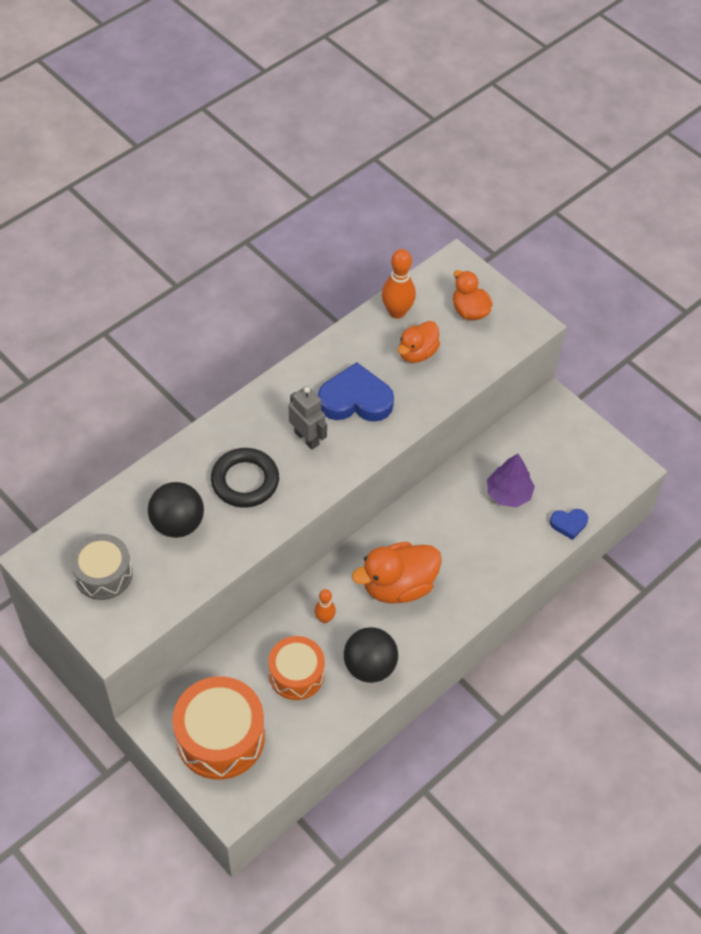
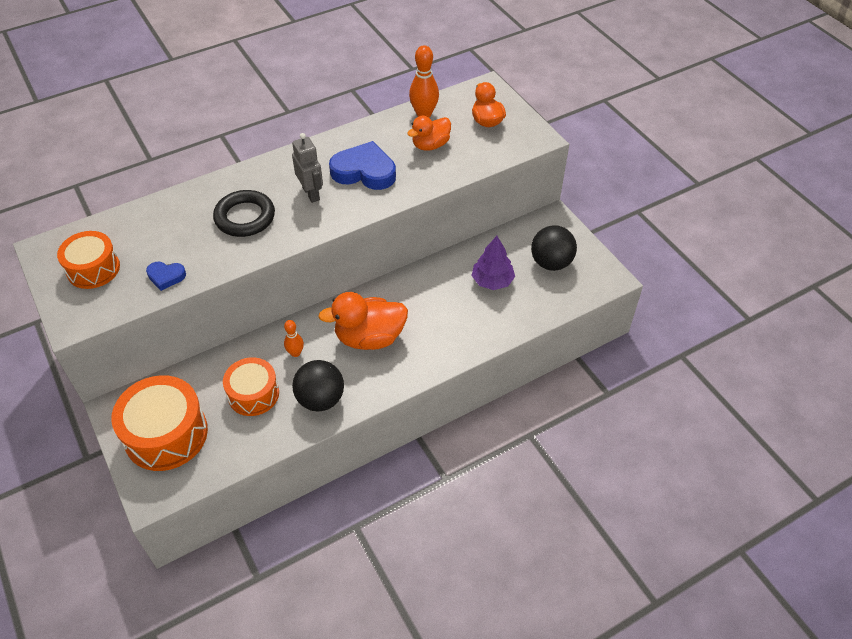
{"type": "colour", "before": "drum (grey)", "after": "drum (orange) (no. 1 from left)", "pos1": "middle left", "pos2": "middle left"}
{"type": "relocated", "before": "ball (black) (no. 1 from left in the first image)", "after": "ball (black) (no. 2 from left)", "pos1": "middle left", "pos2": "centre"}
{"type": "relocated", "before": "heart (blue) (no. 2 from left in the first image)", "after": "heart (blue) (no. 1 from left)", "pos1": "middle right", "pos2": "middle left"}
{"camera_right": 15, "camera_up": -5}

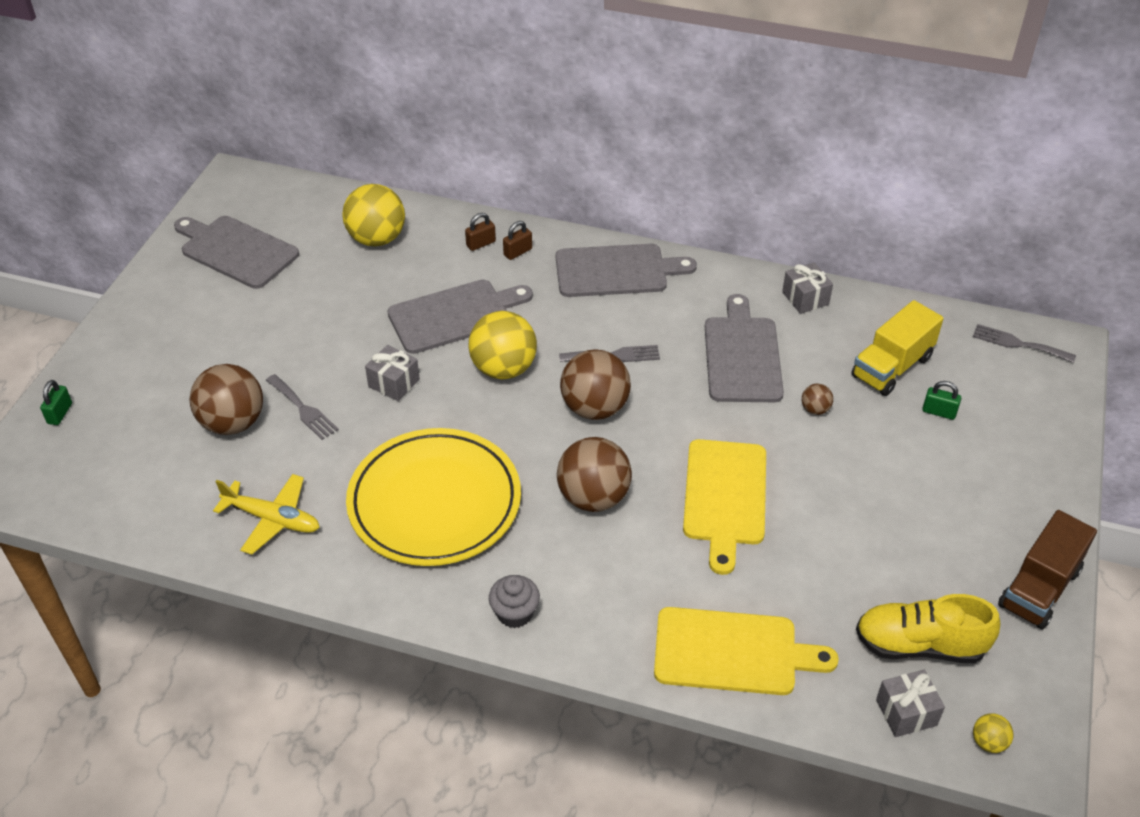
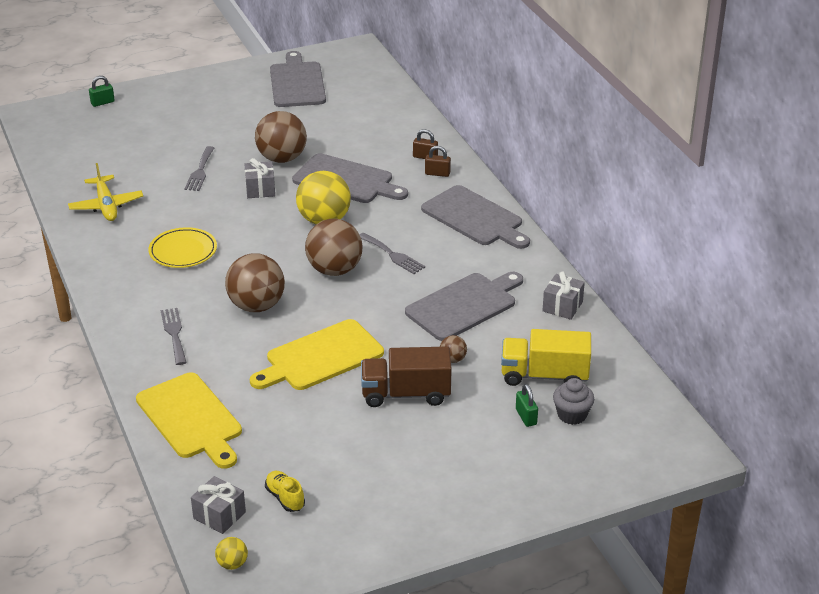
{"type": "relocated", "before": "ball (brown) (no. 1 from left in the first image)", "after": "ball (brown) (no. 2 from left)", "pos1": "middle left", "pos2": "top centre"}
{"type": "missing", "before": "ball (yellow) (no. 1 from left)", "pos1": "top left"}
{"type": "size", "before": "plate (yellow)", "pos1": "centre", "pos2": "middle left", "scale": 0.52}
{"type": "relocated", "before": "cupcake (grey)", "pos1": "bottom centre", "pos2": "bottom right"}
{"type": "size", "before": "shoe (yellow)", "pos1": "bottom right", "pos2": "bottom centre", "scale": 0.52}
{"type": "relocated", "before": "fork (grey) (no. 3 from left in the first image)", "after": "fork (grey) (no. 1 from left)", "pos1": "middle right", "pos2": "middle left"}
{"type": "relocated", "before": "truck (brown)", "pos1": "bottom right", "pos2": "centre"}
{"camera_right": 50, "camera_up": -10}

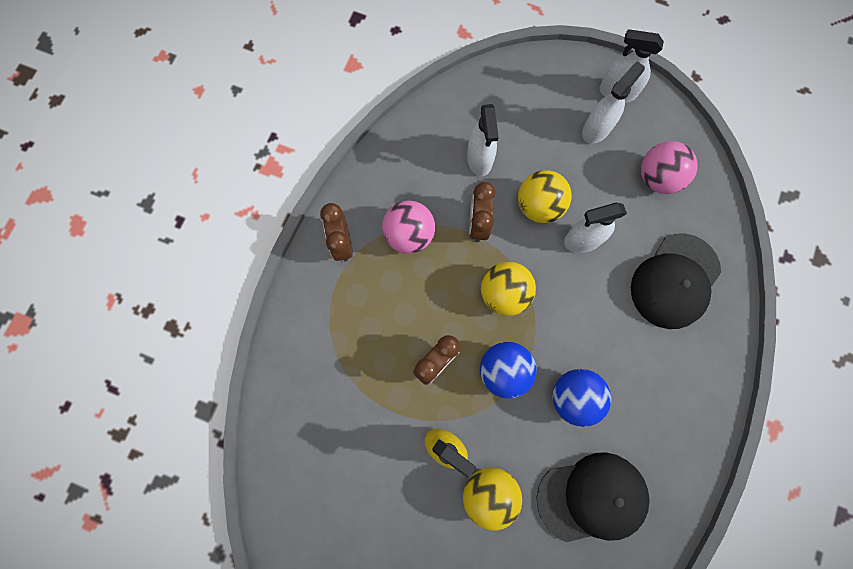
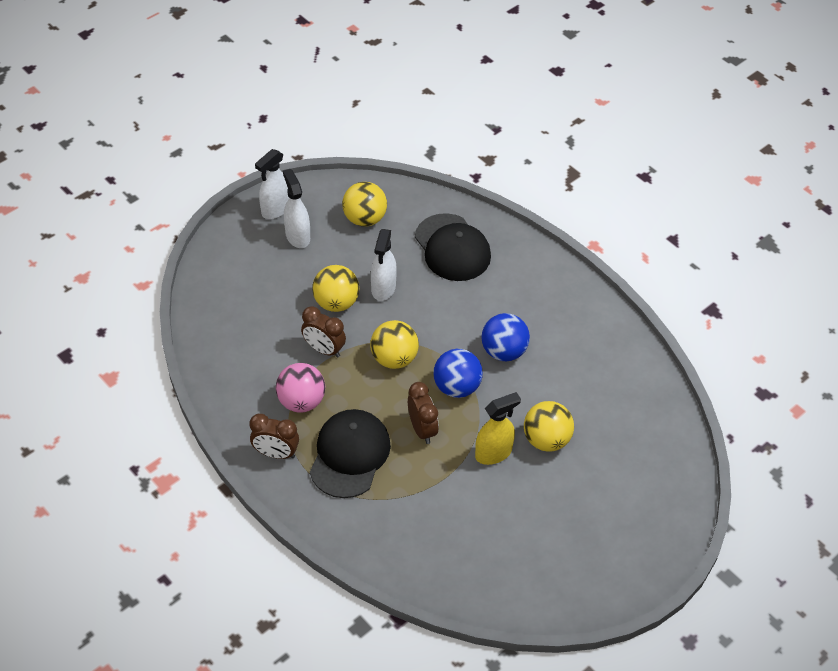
{"type": "missing", "before": "spray bottle (white) (no. 1 from left)", "pos1": "top centre"}
{"type": "relocated", "before": "cap (black) (no. 1 from left)", "pos1": "bottom right", "pos2": "bottom centre"}
{"type": "colour", "before": "ball (pink) (no. 2 from left)", "after": "ball (yellow) (no. 2 from left)", "pos1": "top right", "pos2": "top centre"}
{"camera_right": -65, "camera_up": -25}

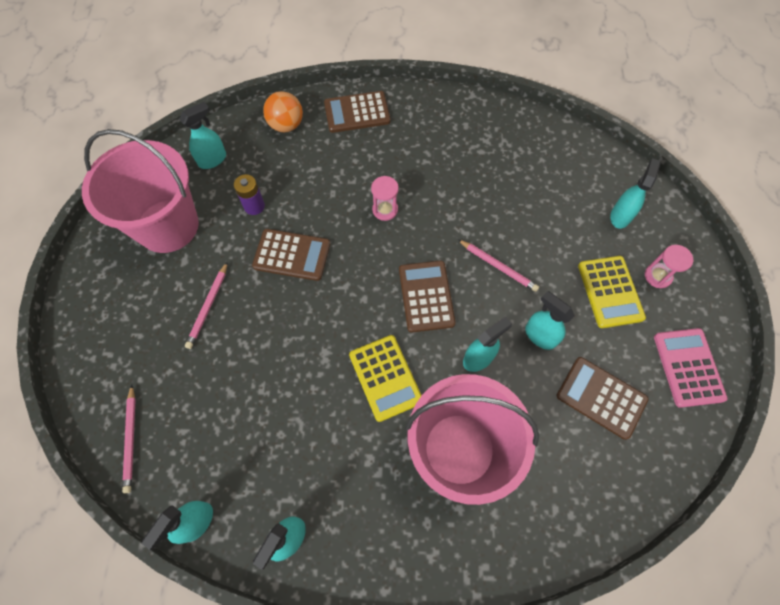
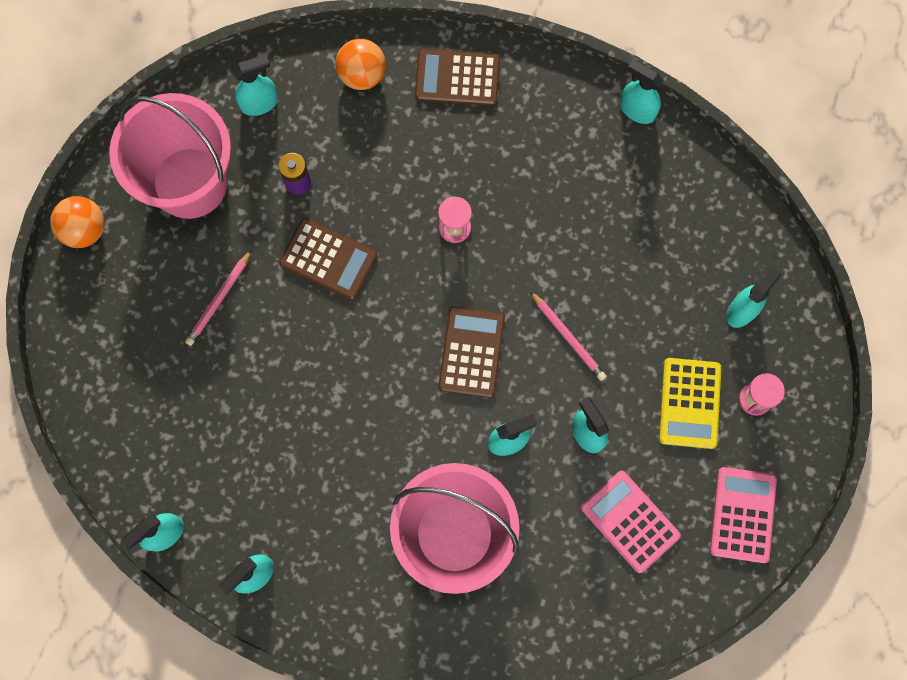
{"type": "missing", "before": "pencil (pink) (no. 1 from left)", "pos1": "bottom left"}
{"type": "missing", "before": "calculator (yellow) (no. 1 from left)", "pos1": "centre"}
{"type": "colour", "before": "calculator (brown) (no. 4 from left)", "after": "calculator (pink) (no. 1 from left)", "pos1": "middle right", "pos2": "bottom right"}
{"type": "appeared", "after": "ball (orange) (no. 1 from left)", "pos2": "top left"}
{"type": "appeared", "after": "spray bottle (turquoise) (no. 6 from left)", "pos2": "top right"}
{"camera_right": 15, "camera_up": 10}

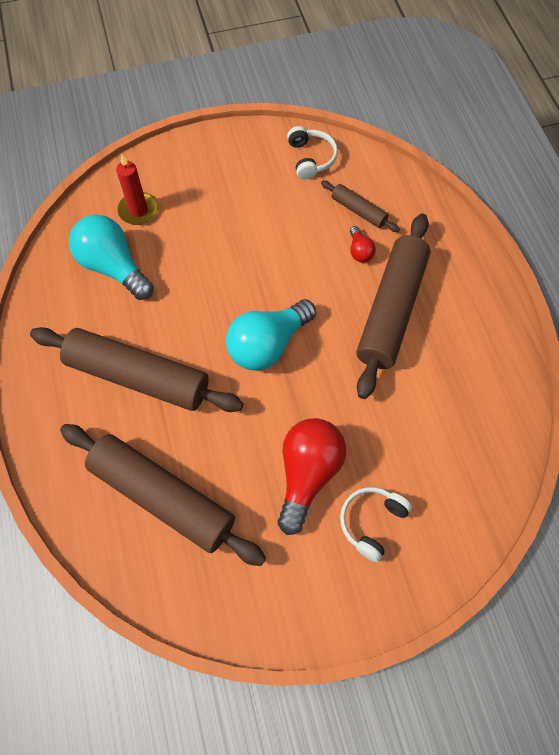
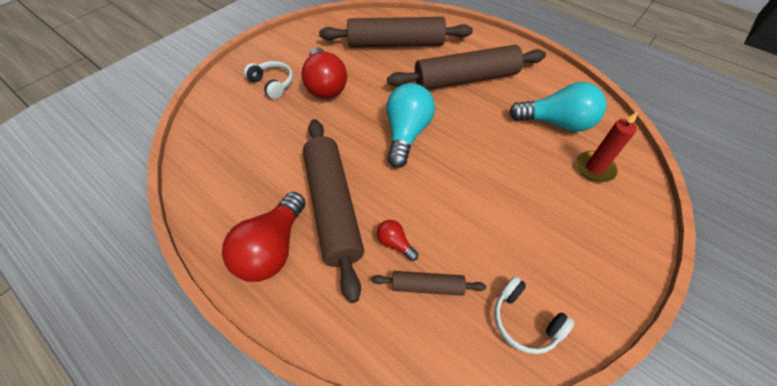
{"type": "spun", "before": "headphones (white) (no. 2 from left in the first image)", "pos1": "bottom right", "pos2": "top centre", "turn": -45}
{"type": "appeared", "after": "light bulb (red) (no. 1 from left)", "pos2": "centre"}
{"camera_right": 145, "camera_up": -10}

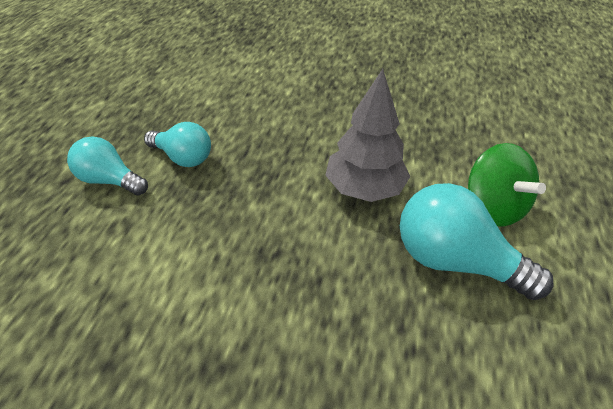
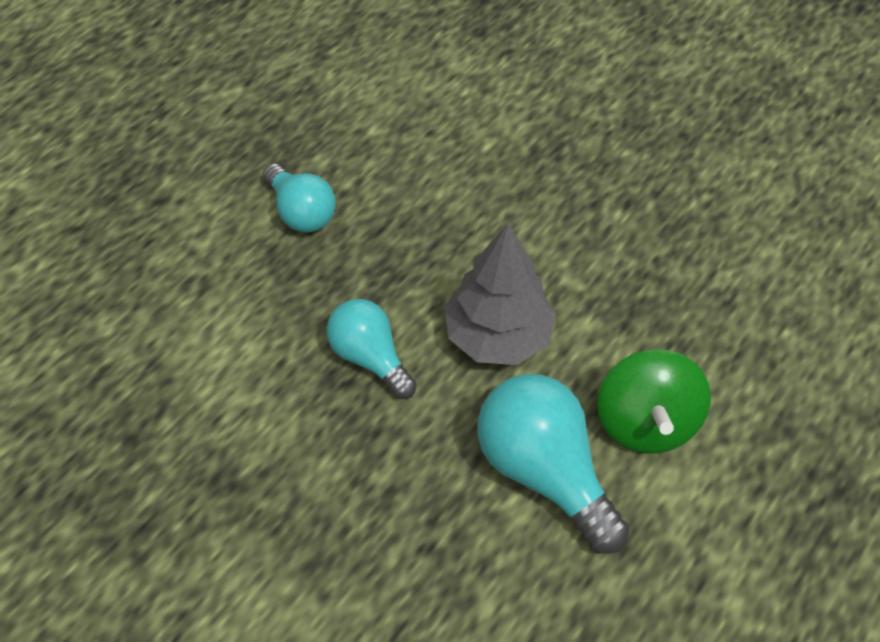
{"type": "relocated", "before": "light bulb (turquoise) (no. 1 from left in the first image)", "after": "light bulb (turquoise) (no. 2 from left)", "pos1": "middle left", "pos2": "centre"}
{"camera_right": 25, "camera_up": 10}

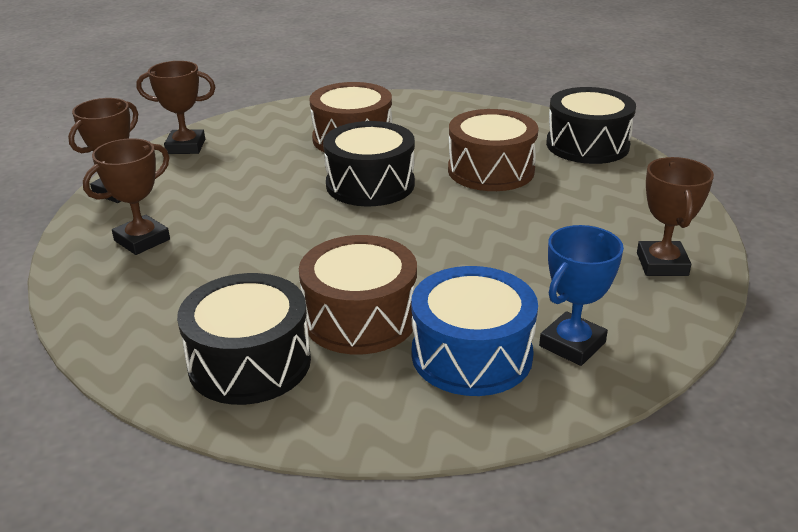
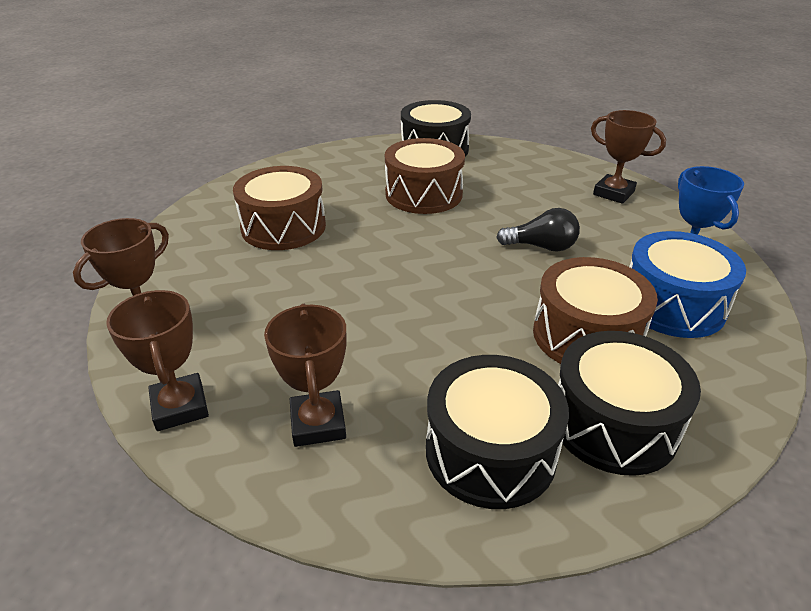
{"type": "relocated", "before": "drum (black) (no. 2 from left)", "pos1": "top centre", "pos2": "bottom centre"}
{"type": "appeared", "after": "light bulb (black)", "pos2": "centre"}
{"camera_right": -55, "camera_up": 5}

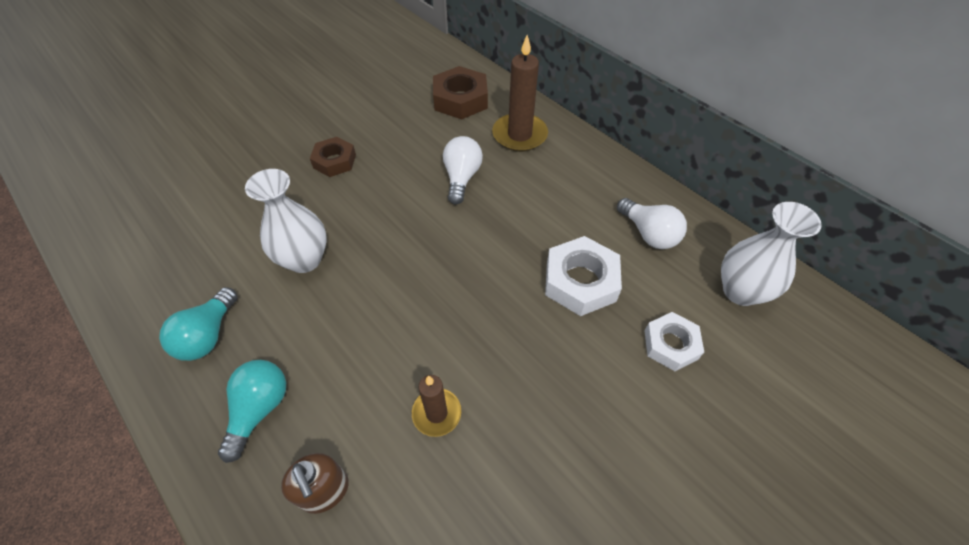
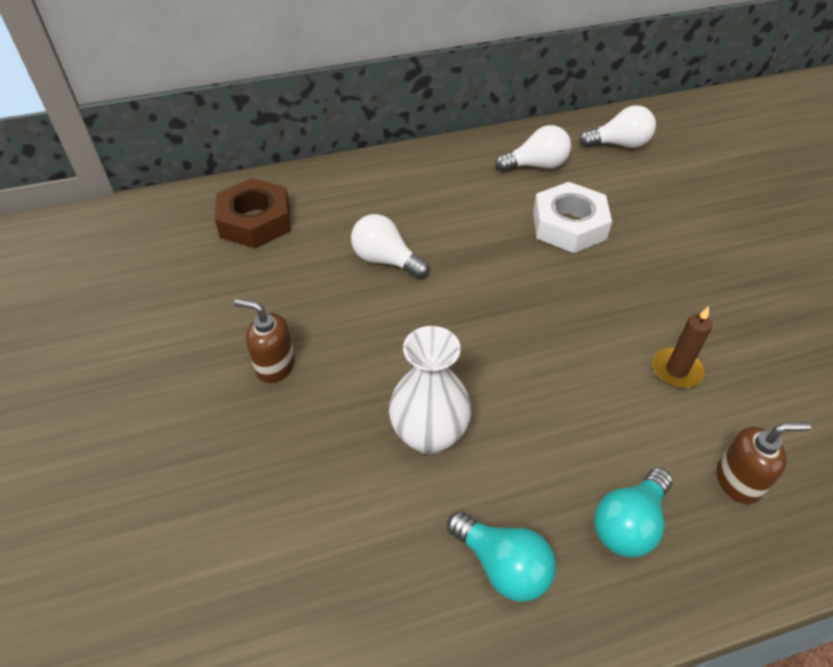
{"type": "spun", "before": "light bulb (turquoise) (no. 2 from left)", "pos1": "bottom left", "pos2": "bottom right", "turn": -90}
{"type": "exchanged", "before": "nut (brown) (no. 1 from left)", "after": "soap dispenser (brown) (no. 1 from left)", "pos1": "top centre", "pos2": "middle left"}
{"type": "missing", "before": "candle (brown) (no. 2 from left)", "pos1": "top centre"}
{"type": "missing", "before": "nut (white) (no. 2 from left)", "pos1": "middle right"}
{"type": "exchanged", "before": "vase (white) (no. 2 from left)", "after": "light bulb (white) (no. 3 from left)", "pos1": "middle right", "pos2": "top right"}
{"camera_right": -65, "camera_up": -5}

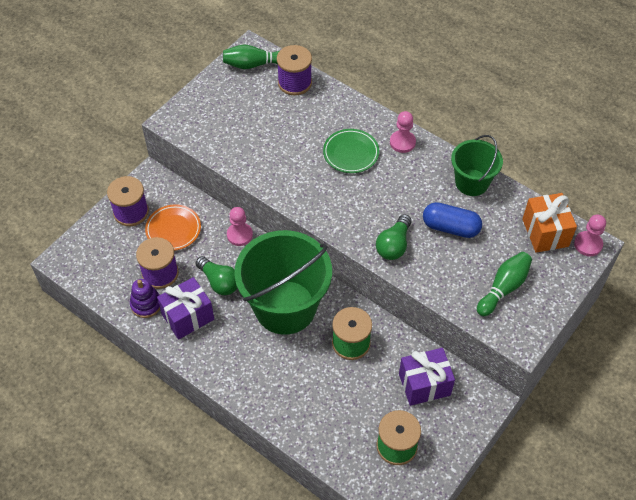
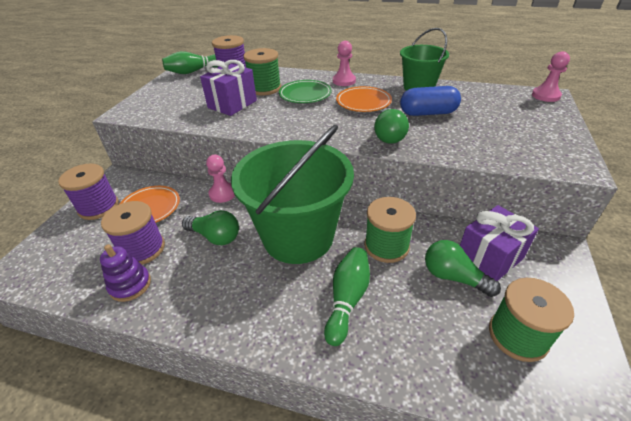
{"type": "relocated", "before": "gift (purple) (no. 1 from left)", "pos1": "middle left", "pos2": "top centre"}
{"type": "relocated", "before": "bowling pin (green) (no. 2 from left)", "pos1": "middle right", "pos2": "bottom centre"}
{"type": "missing", "before": "gift (orange)", "pos1": "middle right"}
{"type": "appeared", "after": "spool (green) (no. 1 from left)", "pos2": "top centre"}
{"type": "appeared", "after": "plate (orange) (no. 2 from left)", "pos2": "top centre"}
{"type": "appeared", "after": "light bulb (green) (no. 3 from left)", "pos2": "middle right"}
{"camera_right": -20, "camera_up": -15}

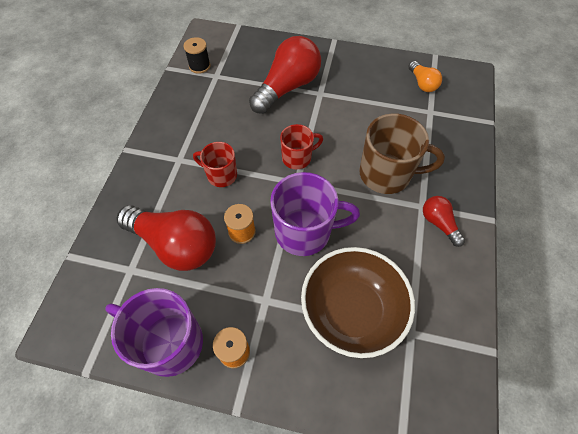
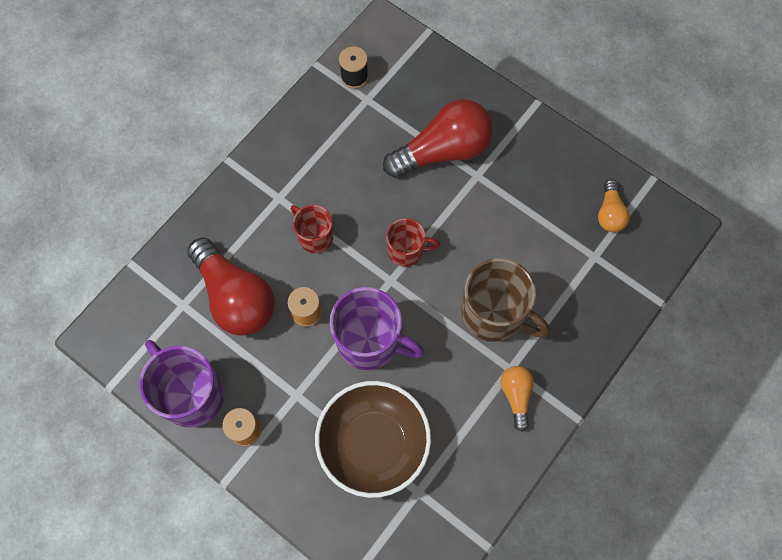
{"type": "colour", "before": "light bulb (red) (no. 3 from left)", "after": "light bulb (orange) (no. 1 from left)", "pos1": "middle right", "pos2": "bottom centre"}
{"camera_right": 25, "camera_up": 10}

